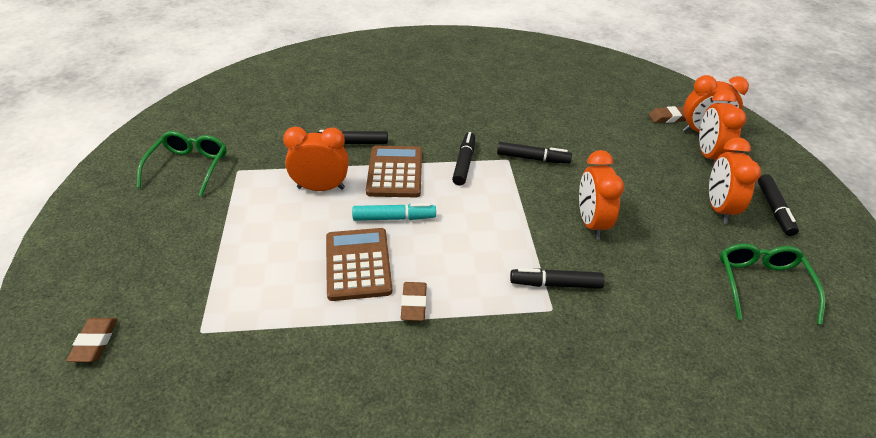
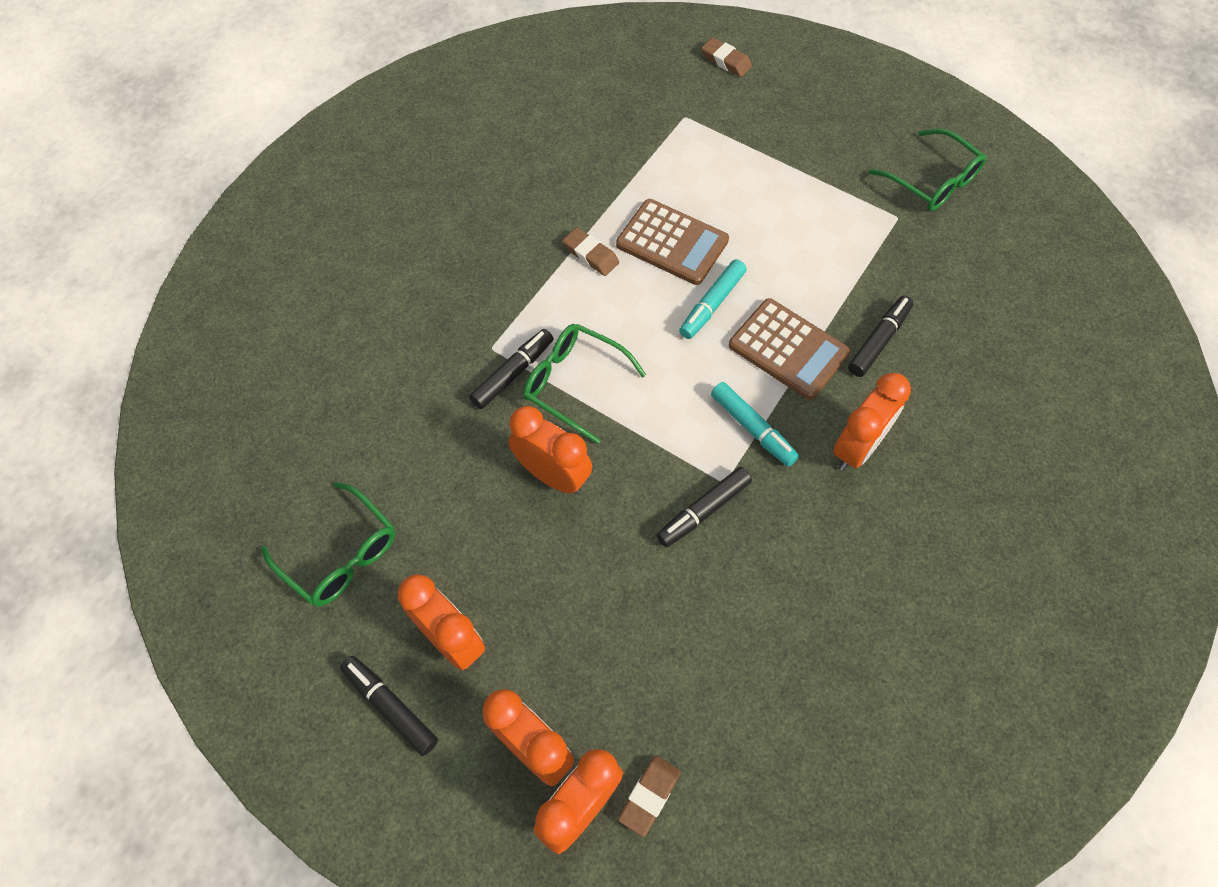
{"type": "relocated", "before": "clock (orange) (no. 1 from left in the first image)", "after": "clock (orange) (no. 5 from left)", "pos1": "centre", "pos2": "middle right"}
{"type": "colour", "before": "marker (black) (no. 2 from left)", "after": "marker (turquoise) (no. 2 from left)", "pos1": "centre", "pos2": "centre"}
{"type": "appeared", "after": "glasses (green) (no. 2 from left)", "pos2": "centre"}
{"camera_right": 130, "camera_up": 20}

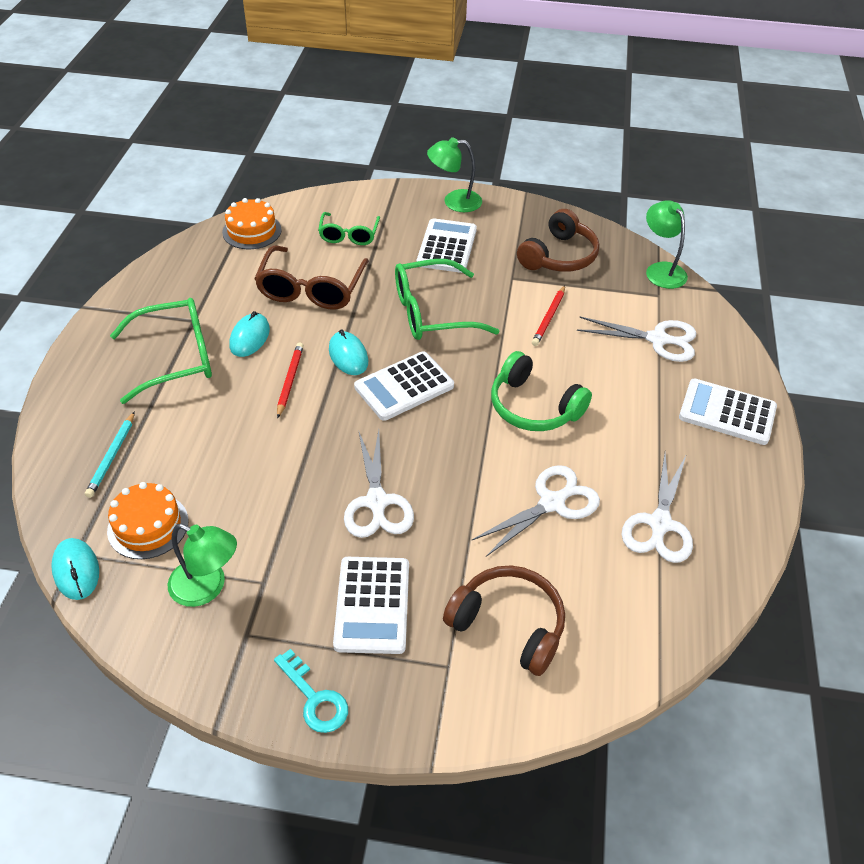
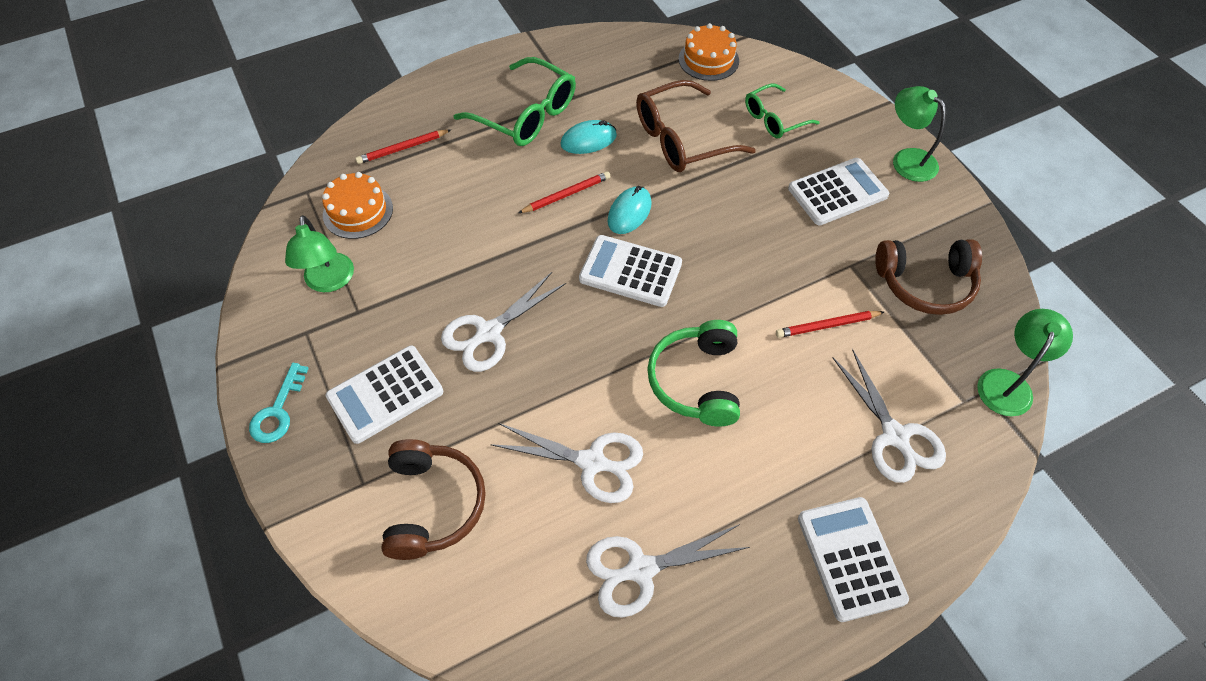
{"type": "missing", "before": "mouse (turquoise) (no. 1 from left)", "pos1": "middle left"}
{"type": "colour", "before": "pencil (turquoise)", "after": "pencil (red) (no. 1 from left)", "pos1": "middle left", "pos2": "top centre"}
{"type": "missing", "before": "glasses (green) (no. 3 from left)", "pos1": "centre"}
{"camera_right": 55, "camera_up": 10}

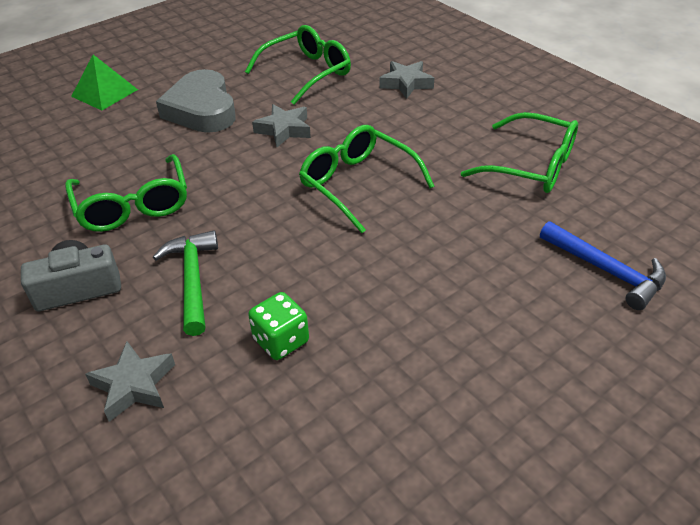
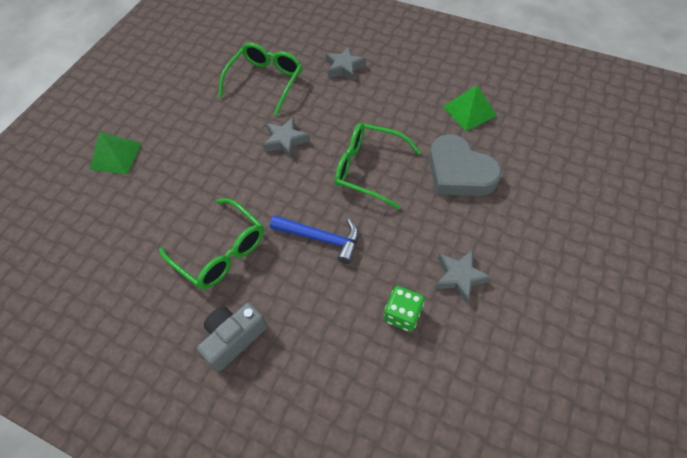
{"type": "relocated", "before": "star (grey) (no. 1 from left in the first image)", "after": "star (grey) (no. 3 from left)", "pos1": "bottom left", "pos2": "middle right"}
{"type": "missing", "before": "hammer (green)", "pos1": "middle left"}
{"type": "relocated", "before": "heart (grey)", "pos1": "top left", "pos2": "middle right"}
{"type": "exchanged", "before": "glasses (green) (no. 4 from left)", "after": "pyramid (green) (no. 2 from left)", "pos1": "top right", "pos2": "top right"}
{"type": "relocated", "before": "hammer (blue)", "pos1": "middle right", "pos2": "centre"}
{"camera_right": -25, "camera_up": 15}

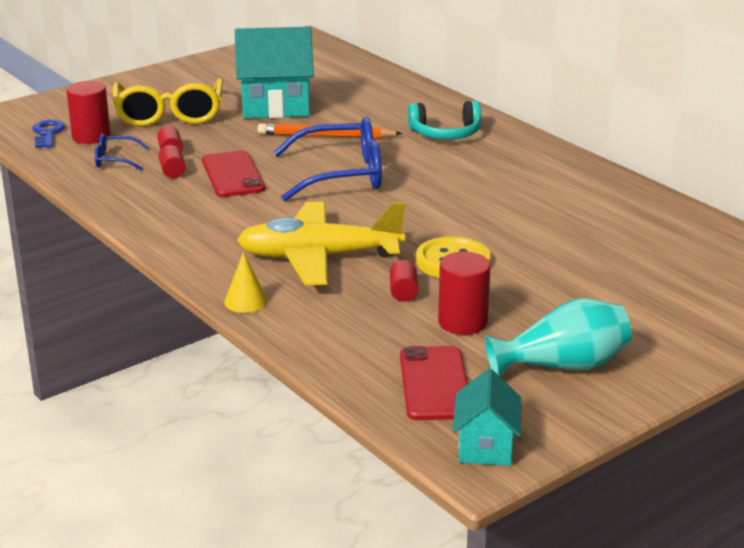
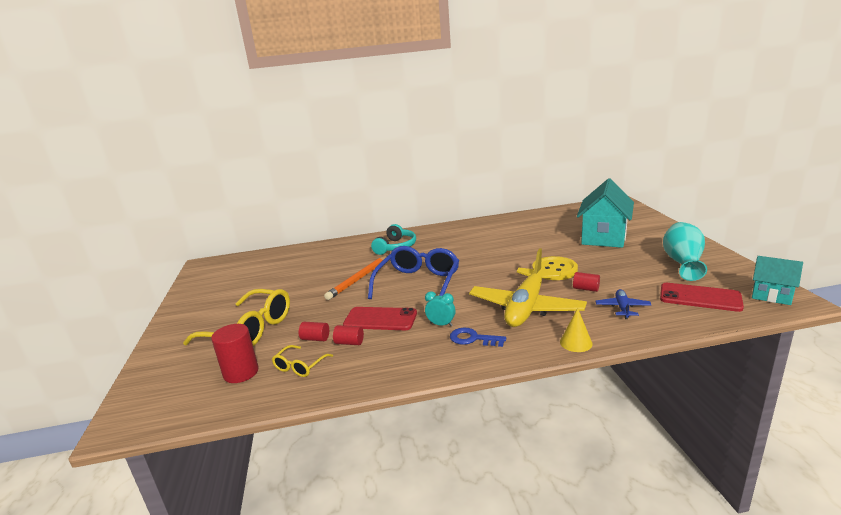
{"type": "relocated", "before": "key (blue)", "pos1": "top left", "pos2": "centre"}
{"type": "colour", "before": "glasses (blue) (no. 1 from left)", "after": "glasses (yellow) (no. 2 from left)", "pos1": "top left", "pos2": "bottom centre"}
{"type": "relocated", "before": "house (turquoise) (no. 1 from left)", "pos1": "top centre", "pos2": "middle right"}
{"type": "missing", "before": "cylinder (red) (no. 5 from left)", "pos1": "centre"}
{"type": "appeared", "after": "clock (turquoise)", "pos2": "centre"}
{"type": "appeared", "after": "plane (blue)", "pos2": "middle right"}
{"camera_right": -60, "camera_up": -5}

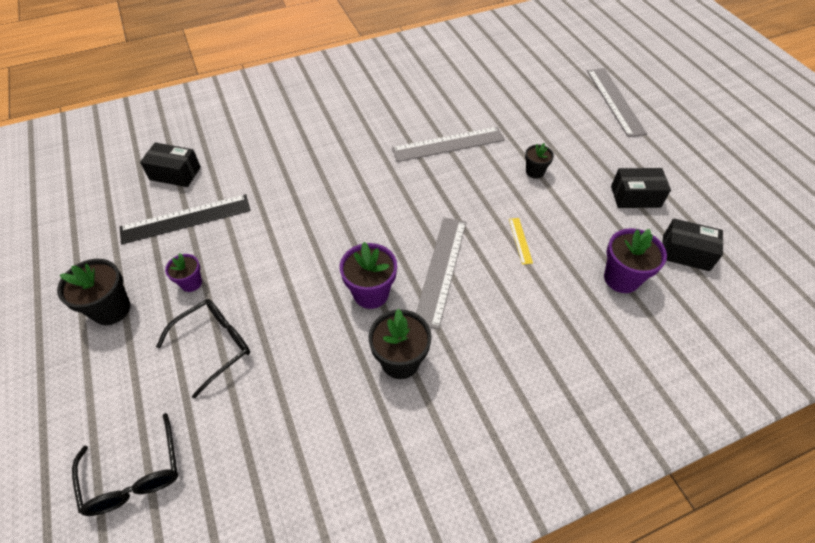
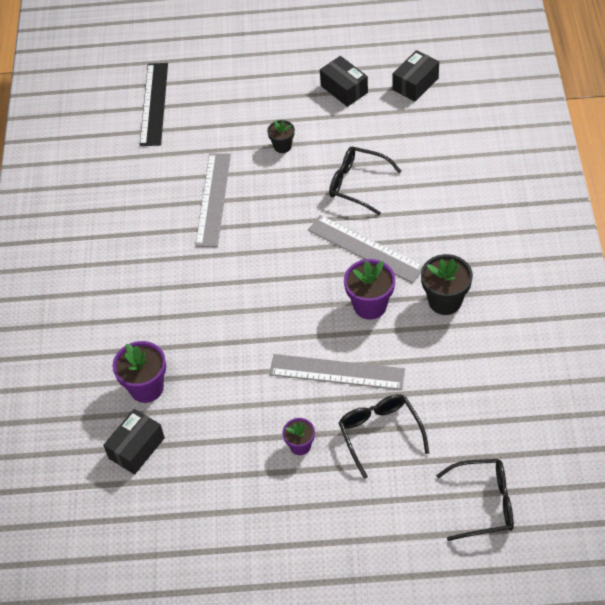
{"type": "missing", "before": "flower pot (black) (no. 1 from left)", "pos1": "middle left"}
{"type": "relocated", "before": "ruler (black)", "pos1": "middle left", "pos2": "top left"}
{"type": "exchanged", "before": "ruler (yellow)", "after": "glasses (black) (no. 1 from left)", "pos1": "centre", "pos2": "top centre"}
{"type": "relocated", "before": "ruler (grey) (no. 3 from left in the first image)", "after": "ruler (grey) (no. 2 from left)", "pos1": "top right", "pos2": "centre"}
{"type": "relocated", "before": "flower pot (purple) (no. 3 from left in the first image)", "after": "flower pot (purple) (no. 1 from left)", "pos1": "middle right", "pos2": "middle left"}
{"type": "spun", "before": "box (black) (no. 2 from left)", "pos1": "middle right", "pos2": "top centre", "turn": -60}
{"camera_right": -65, "camera_up": 0}

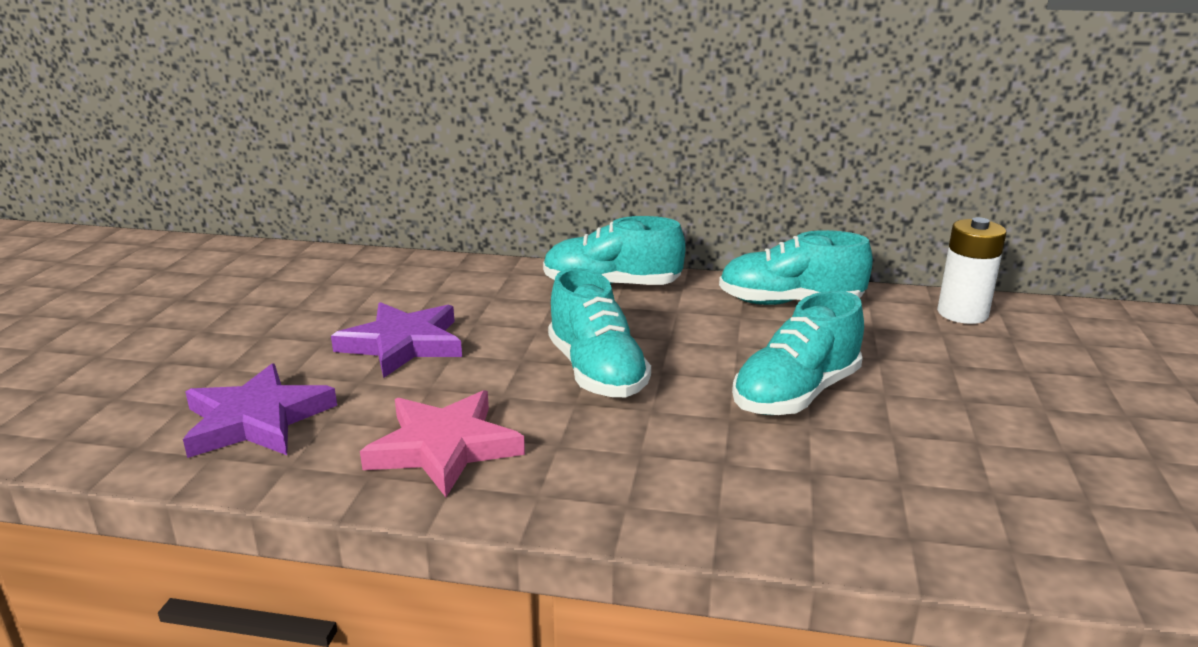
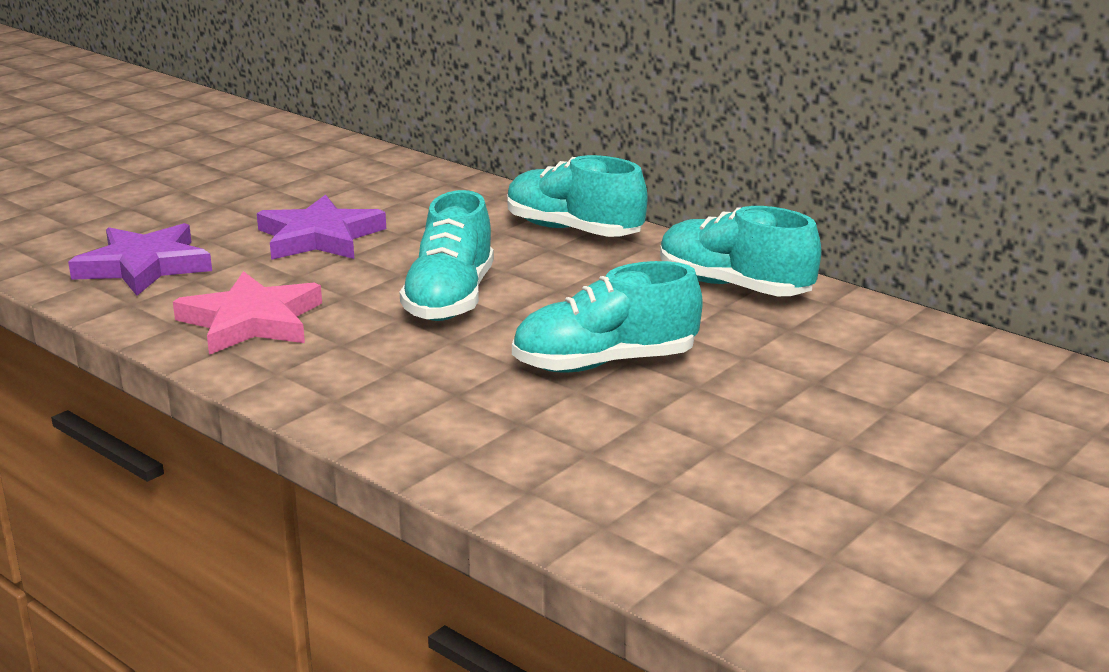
{"type": "missing", "before": "battery (white)", "pos1": "middle right"}
{"camera_right": 30, "camera_up": 0}

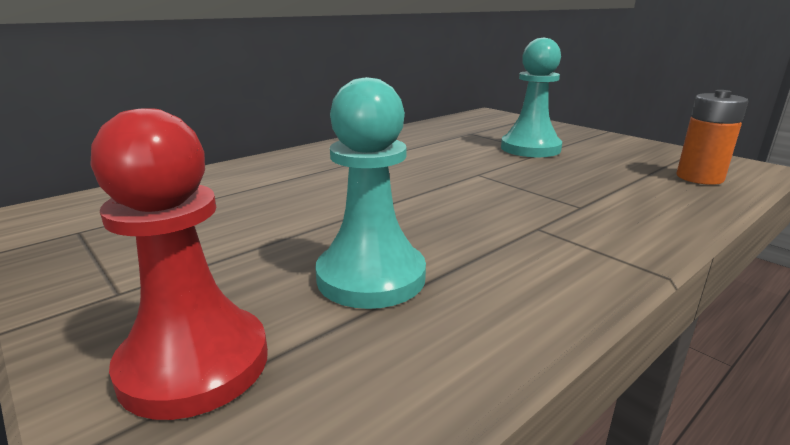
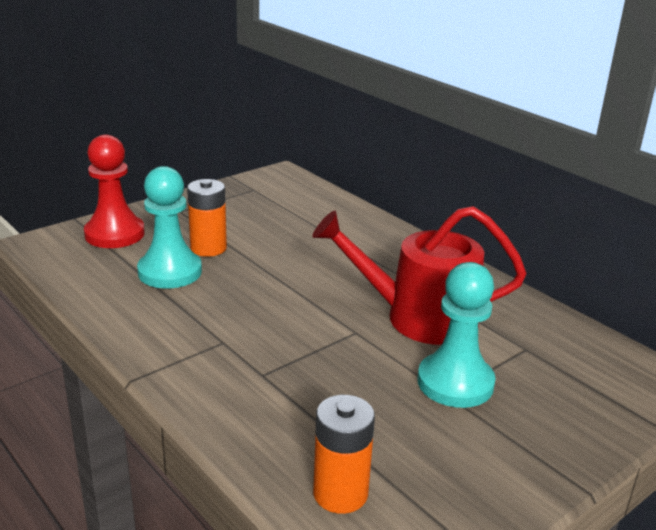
{"type": "appeared", "after": "battery (orange) (no. 1 from left)", "pos2": "middle left"}
{"type": "appeared", "after": "watering can (red)", "pos2": "centre"}
{"camera_right": 90, "camera_up": 5}

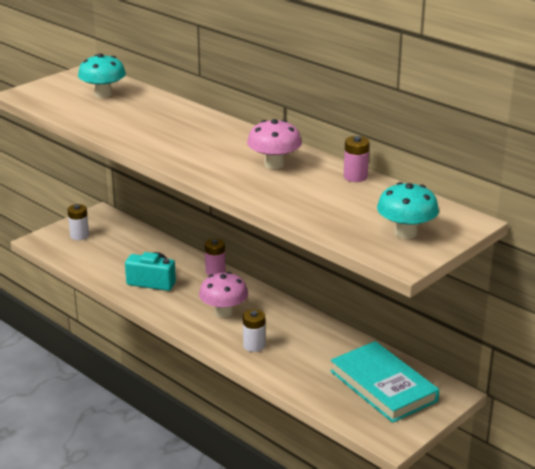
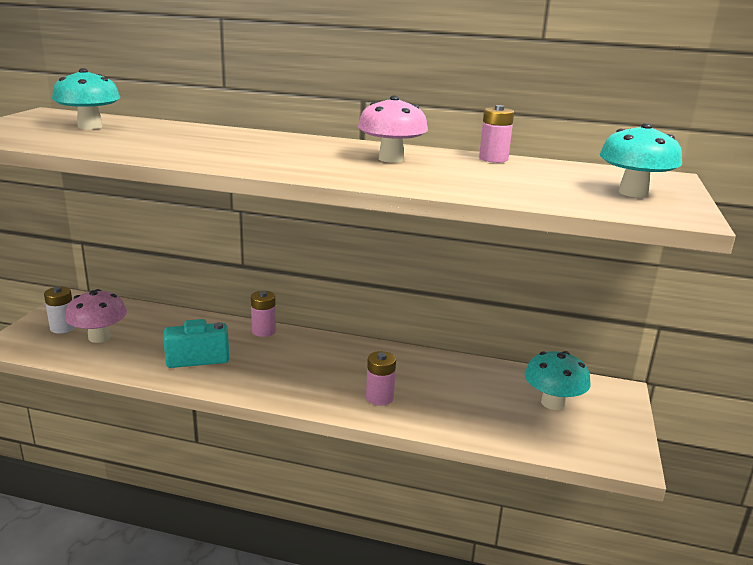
{"type": "relocated", "before": "mushroom (pink) (no. 1 from left)", "pos1": "centre", "pos2": "middle left"}
{"type": "colour", "before": "battery (white) (no. 2 from left)", "after": "battery (pink) (no. 2 from left)", "pos1": "bottom centre", "pos2": "bottom centre"}
{"type": "exchanged", "before": "book (turquoise)", "after": "mushroom (turquoise) (no. 2 from left)", "pos1": "bottom right", "pos2": "bottom right"}
{"camera_right": -30, "camera_up": -5}

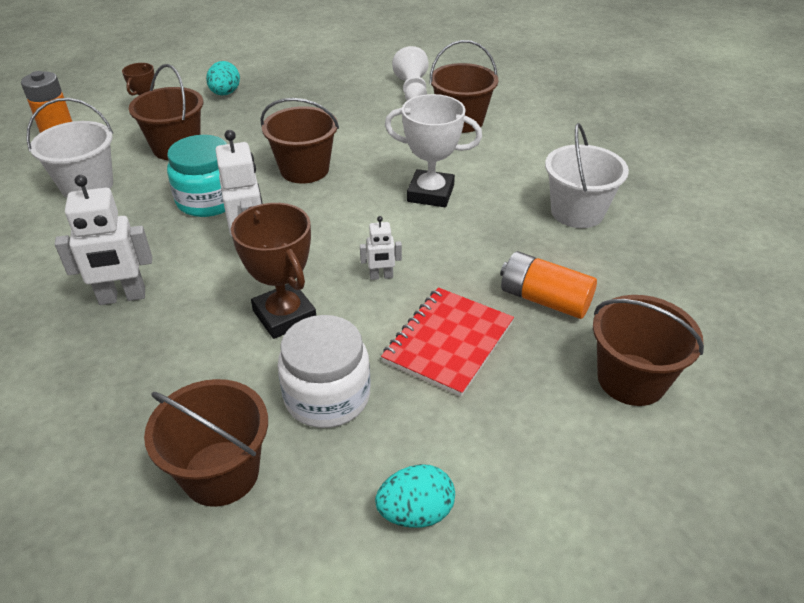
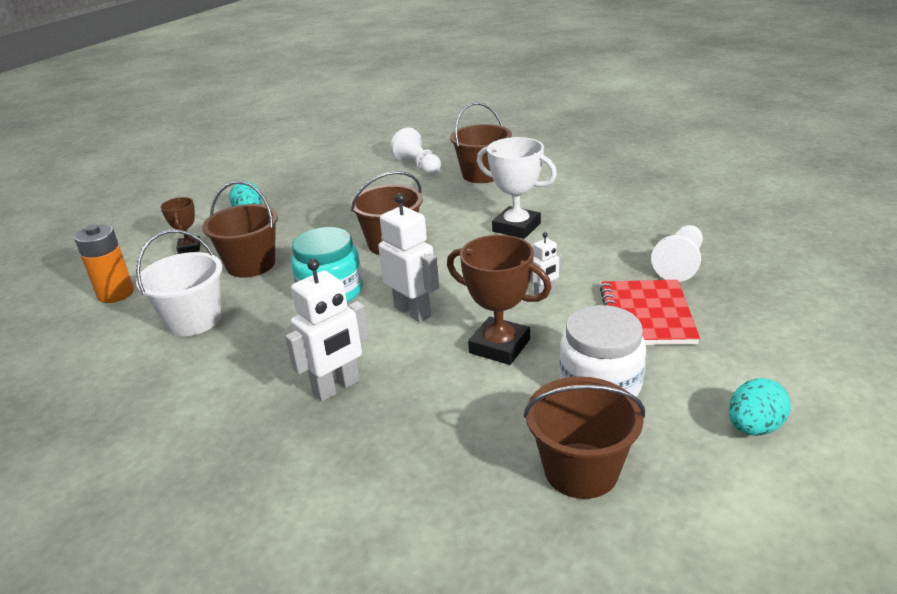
{"type": "spun", "before": "trophy (white)", "pos1": "top centre", "pos2": "top centre", "turn": 45}
{"type": "exchanged", "before": "battery (orange) (no. 2 from left)", "after": "pawn (white) (no. 2 from left)", "pos1": "middle right", "pos2": "middle right"}
{"type": "missing", "before": "bucket (white) (no. 2 from left)", "pos1": "top right"}
{"type": "missing", "before": "bucket (brown) (no. 5 from left)", "pos1": "middle right"}
{"camera_right": -25, "camera_up": -10}

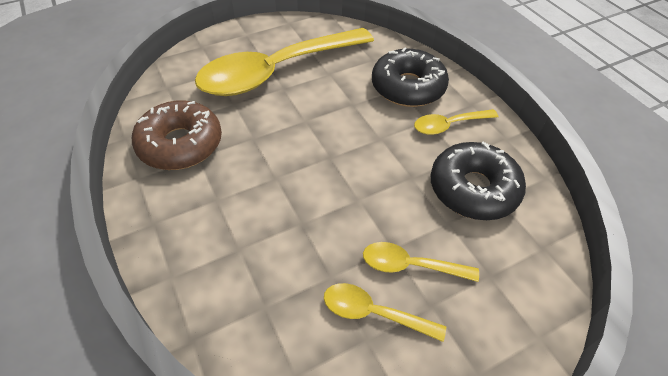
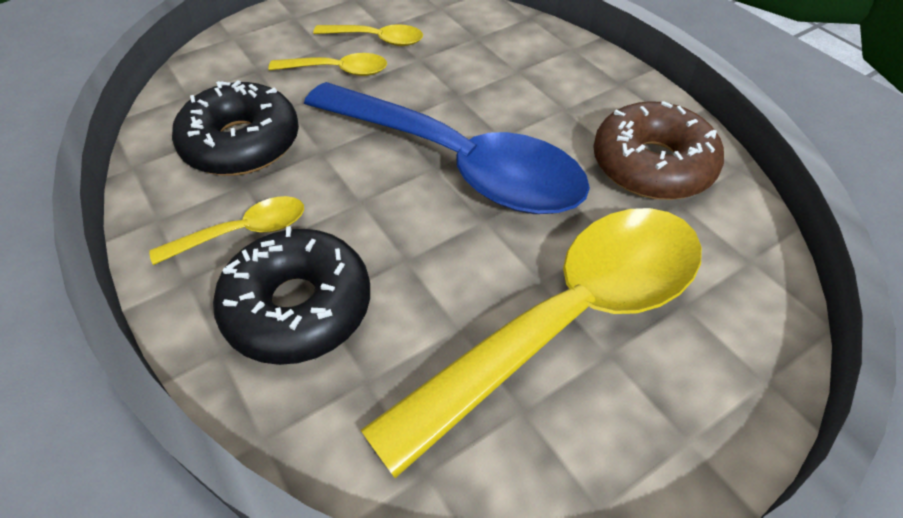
{"type": "appeared", "after": "spoon (blue)", "pos2": "top centre"}
{"camera_right": 175, "camera_up": 0}

